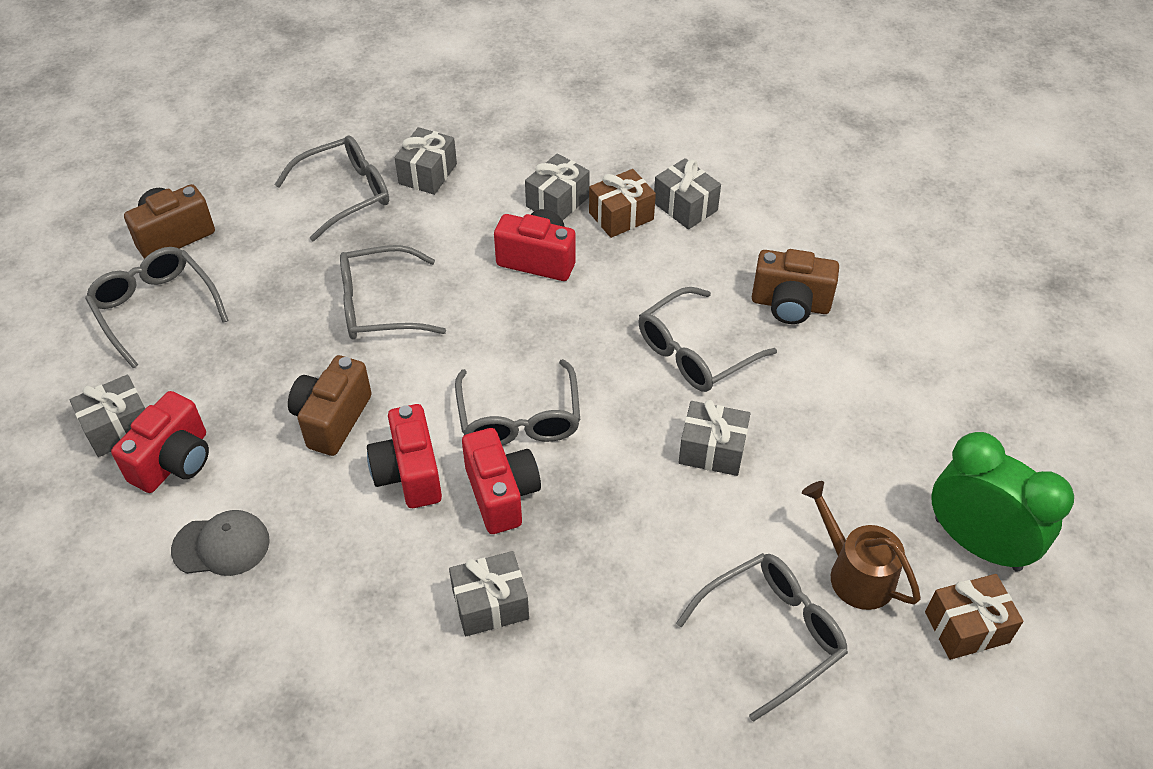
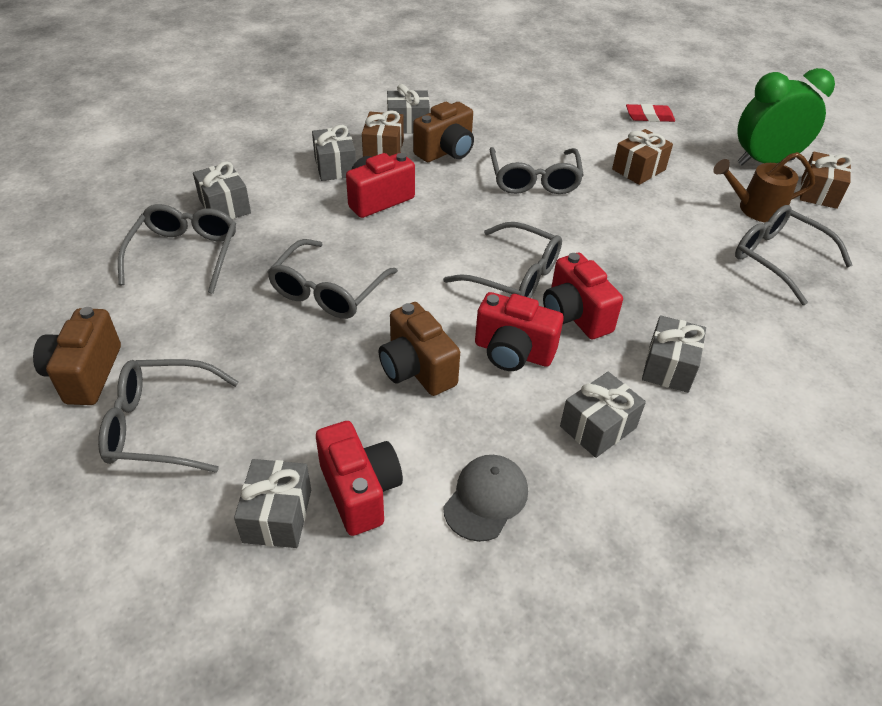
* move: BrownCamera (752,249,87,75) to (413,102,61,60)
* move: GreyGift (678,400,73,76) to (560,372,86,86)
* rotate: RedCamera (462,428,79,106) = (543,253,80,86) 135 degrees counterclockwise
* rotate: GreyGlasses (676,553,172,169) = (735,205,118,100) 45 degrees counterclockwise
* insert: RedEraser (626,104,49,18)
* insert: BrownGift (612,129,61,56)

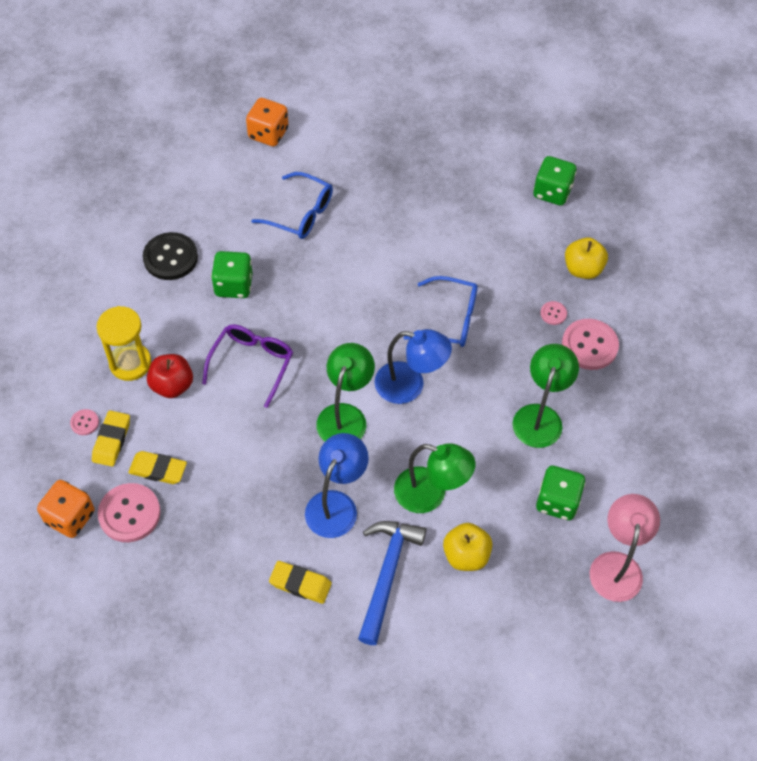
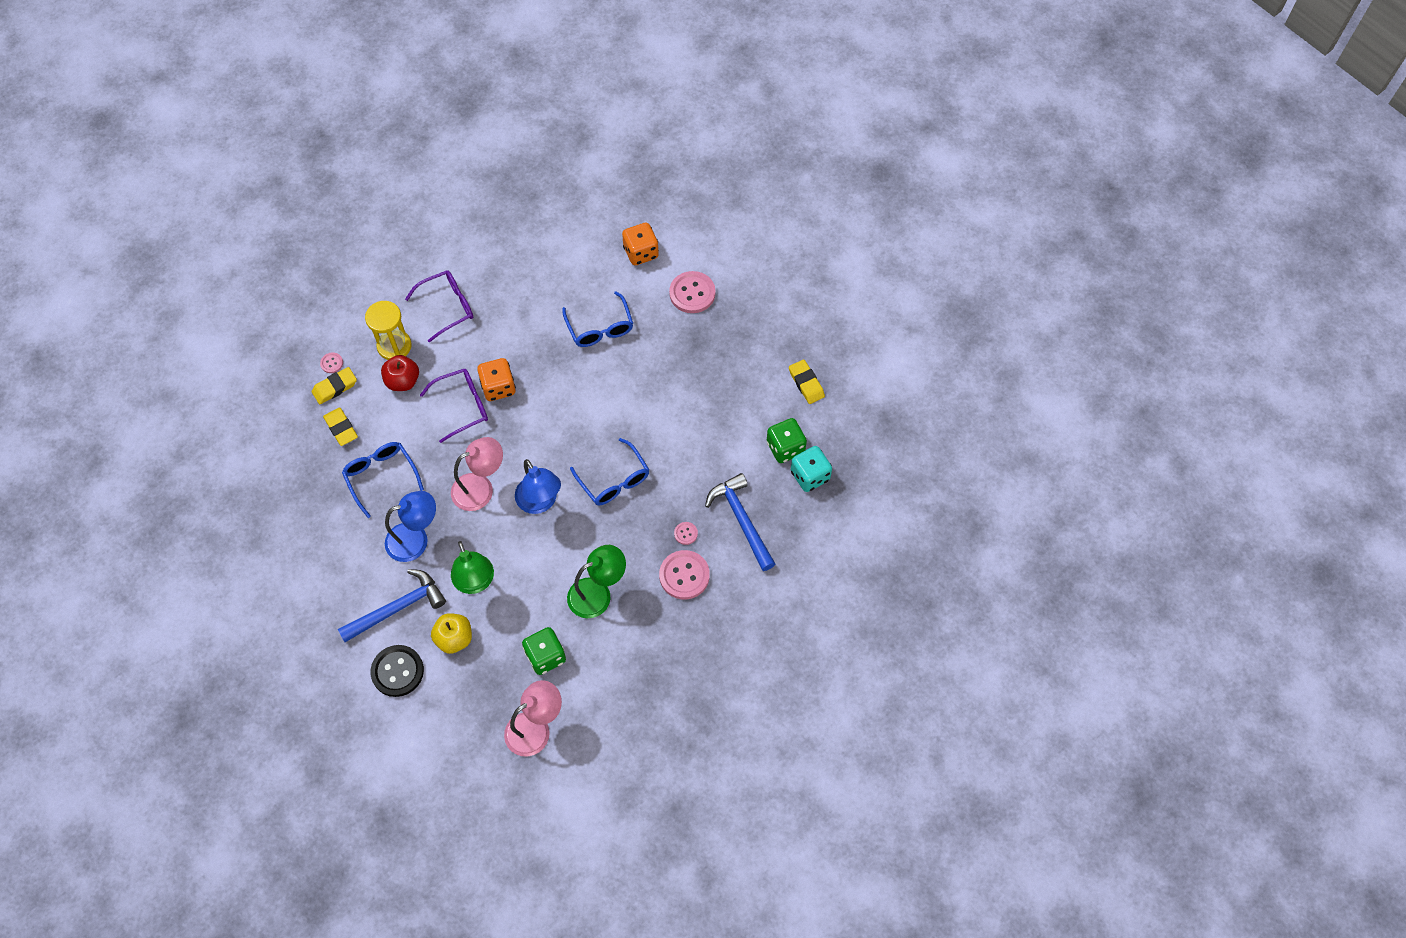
* move: BlackButton (143,232,55,48) to (370,645,54,52)
* replace: YellowApple (565,237,43,42) to BlueHammer (705,473,70,98)
* delete: GreenDice (211,251,41,47)
* recolor: GreenLamp (316,343,59,98) to PinkLamp (451,437,52,74)
* move: OrangeDice (37,480,57,58) to (477,358,39,43)
* move: PinkButton (98,483,63,59) to (669,271,46,42)
* move: YellowEraser (269,561,63,43) to (789,360,36,44)
* insert: PurpleGlasses (405,271,68,72)
* insert: BlueGlasses (342,442,82,76)
* insert: TurquoiseDice (791,446,41,46)

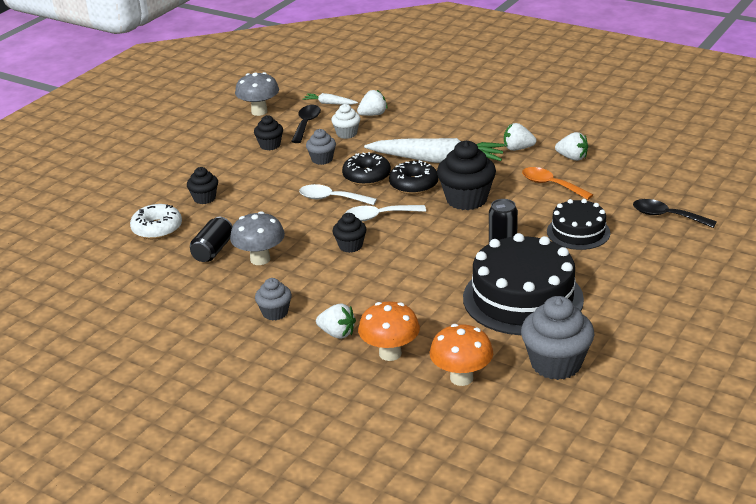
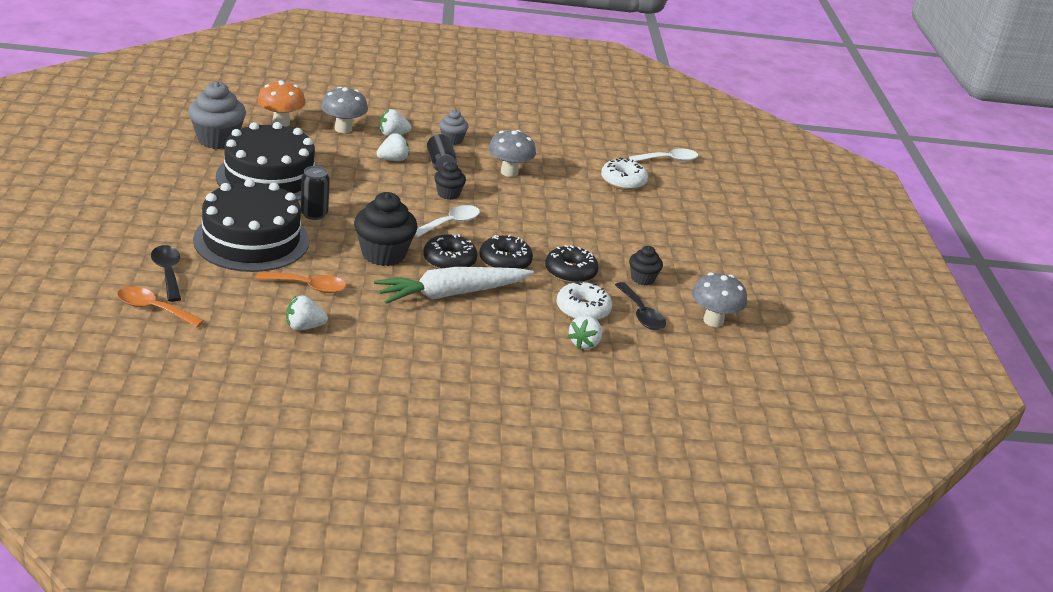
* delete: WhiteCarrot (302,93,56,12)
* replace: WhiteCupcake (331,104,29,35) to WhiteDonut (557,281,55,40)
* move: WhiteStrawberry (504,123,33,28) to (376,133,34,28)
* replace: GreyCupcake (306,129,30,36) to BlackDonut (545,245,54,38)
* delete: BlackCupcake (187,167,31,37)
* move: WhiteSpoon (299,184,78,21) to (629,148,69,14)
* resize: BlackCake (547,199,63,51) = (193,179,116,93) x1.77
* rotate: BlackSpoon (633,199,84,29) = (151,245,30,57) 105 degrees counterclockwise
* move: BlackCan (190,217,42,45) to (427,134,30,37)
* recolor: OrangeMushroom (358,301,62,60) to GreyMushroom (321,87,47,46)
* insert: OrangeSpoon (117,286,87,41)

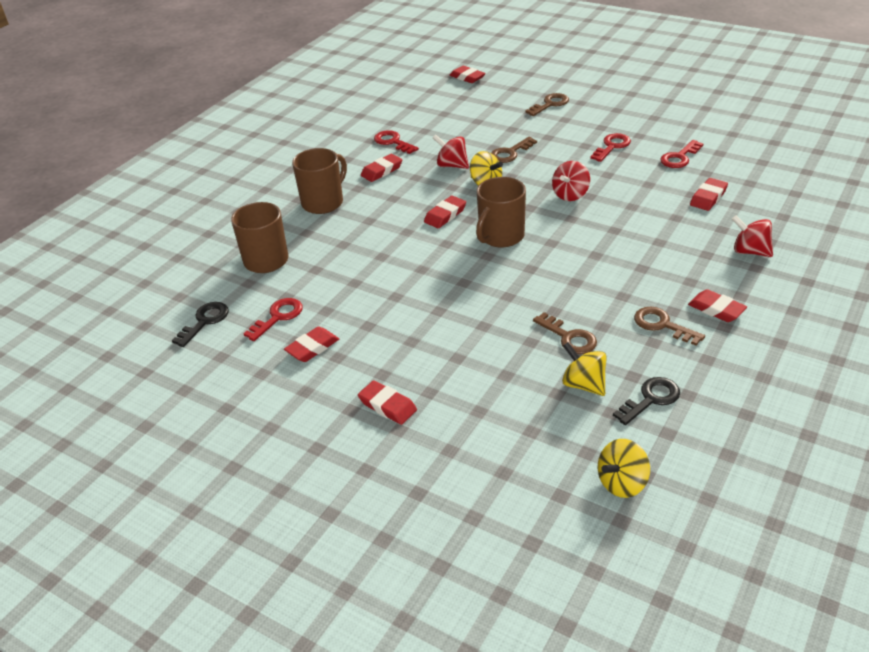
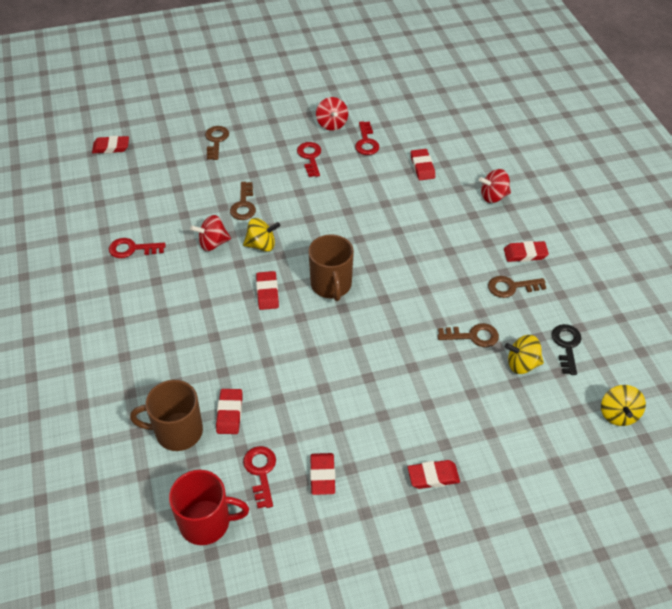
* delete: BrownMug (292,148,55,66)
* move: RedEraser (361,154,41,28) to (216,389,26,45)
* move: RedSpinningTop (552,161,38,40) to (316,97,32,34)
* replace: BlackKey (172,302,57,45) to RedMug (169,470,80,75)

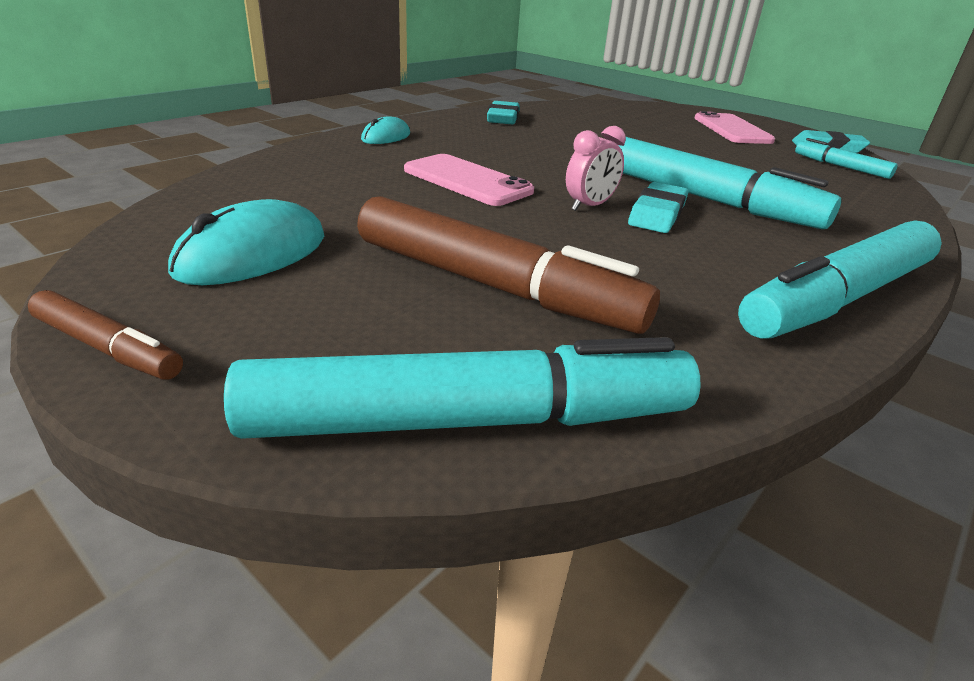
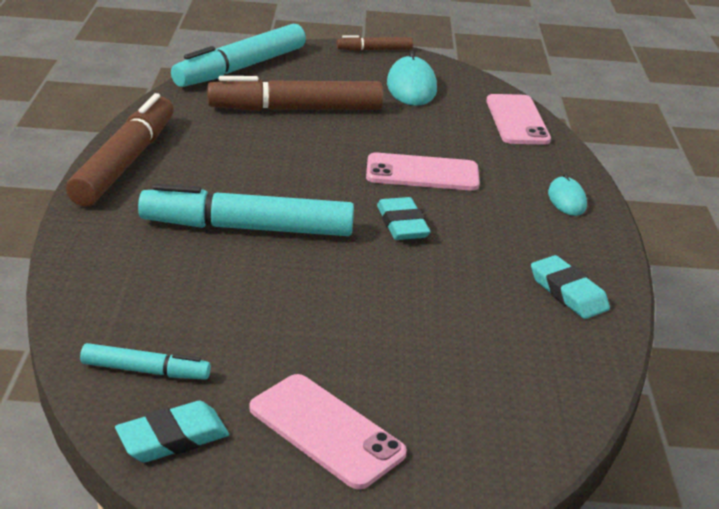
* delete: PinkClock (566,126,60,85)
* move: TurquoiseEraser (628,182,60,51) to (377,197,53,43)
* recolor: TurquoiseMarker (738,220,204,119) to BrownMarker (66,93,108,113)
* insert: PinkPhone (486,94,65,51)

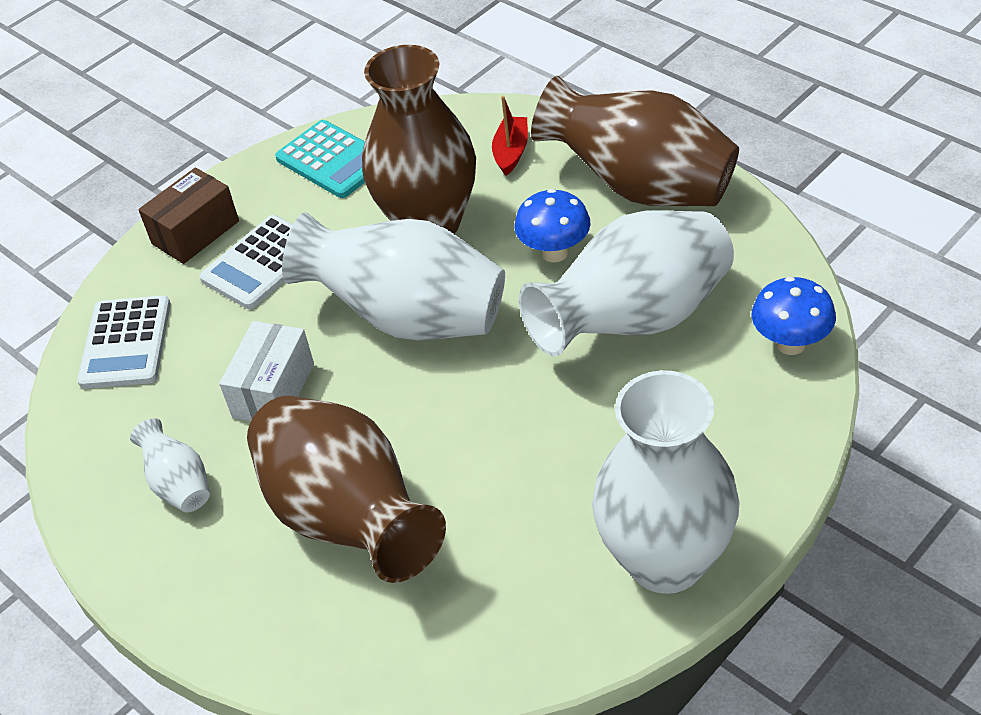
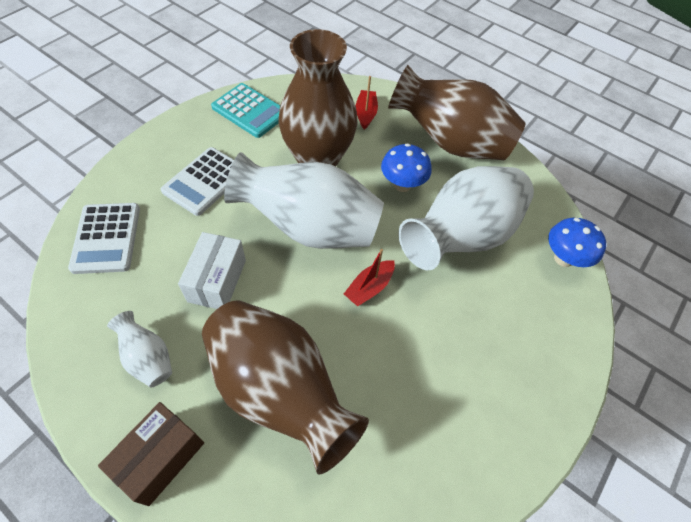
* move: BrownBox (138,168,101,96) to (98,402,106,104)
* delete: WhiteVase (592,370,147,224)
* insert: RedBoat (344,249,51,58)

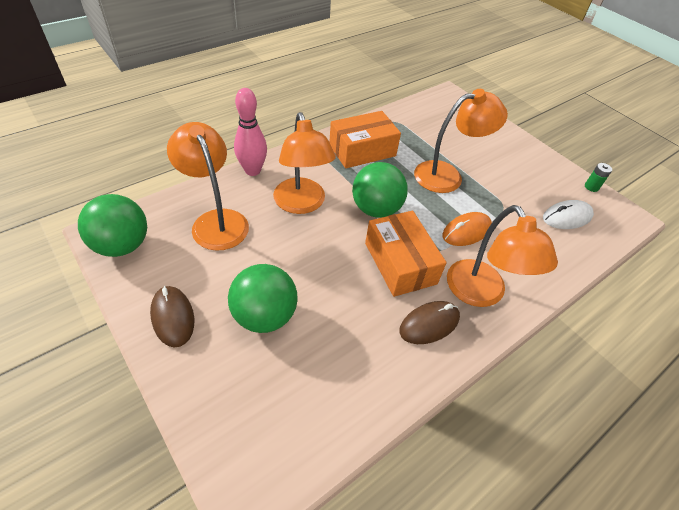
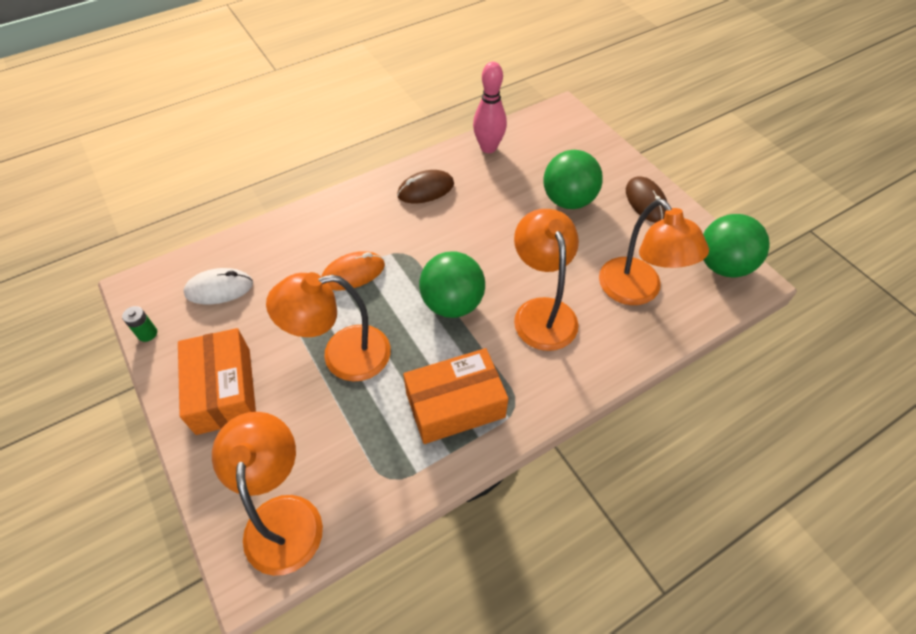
* move: PinkBowlingPin (234,88,33,88) to (473,62,34,91)
* move: OrangeLamp (447,205,111,102) to (212,412,111,164)
* move: OrangeBox (365,211,82,86) to (178,328,78,107)

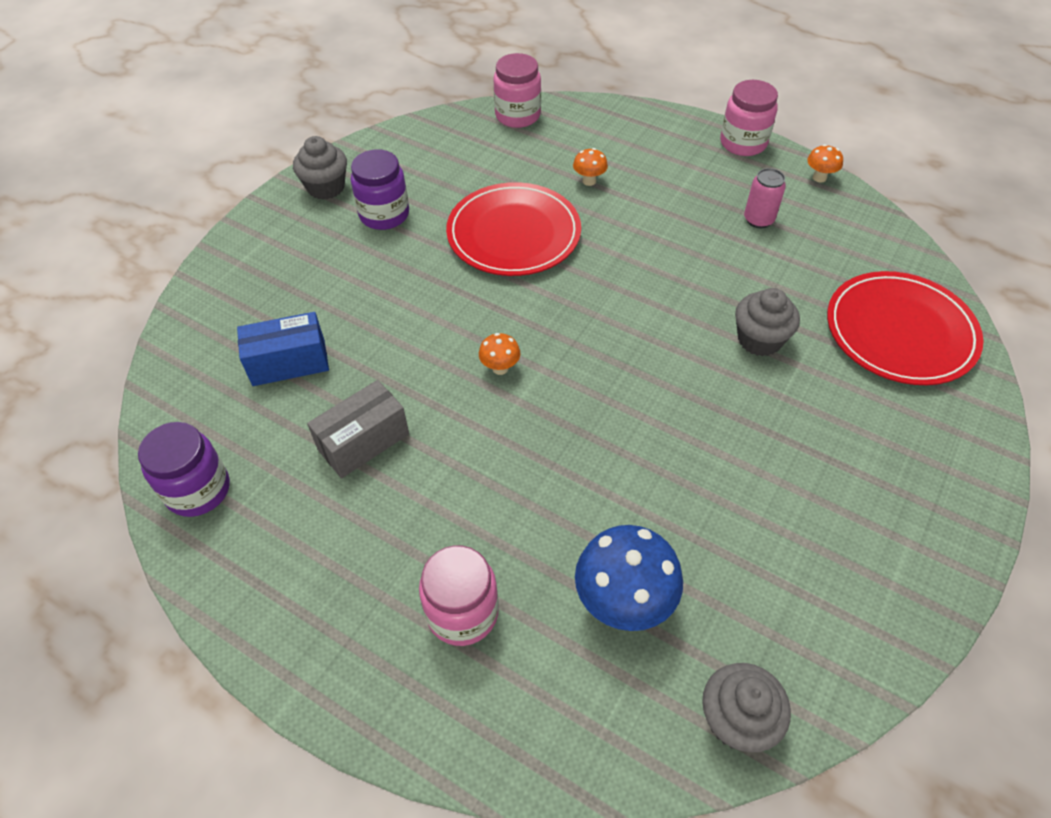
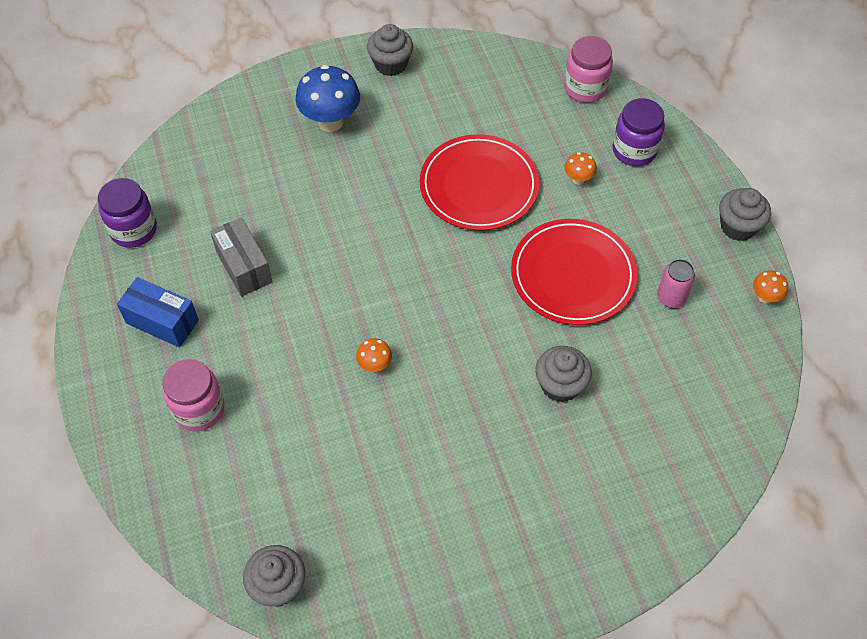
* replace: PinkJar (720,80,58,76) to GreyCupcake (719,188,52,53)
* move: PurpleJar (351,149,58,81) to (612,98,53,68)
* move: RedPlate (827,271,156,114) to (511,219,127,106)
* move: BlueBox (237,312,92,74) to (117,277,82,70)
* move: OrangeMushroom (479,333,41,42) to (356,338,36,34)
* rotate: GreyBox (307,380,102,98) = (210,217,62,79) 60 degrees clockwise
* move: BlueMushroom (575,525,108,106) to (296,65,64,67)

